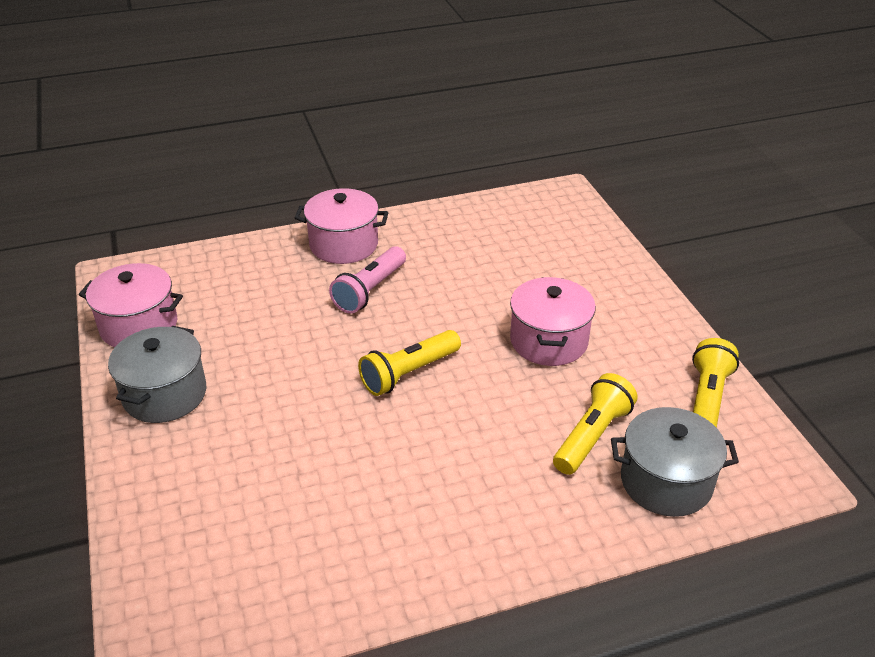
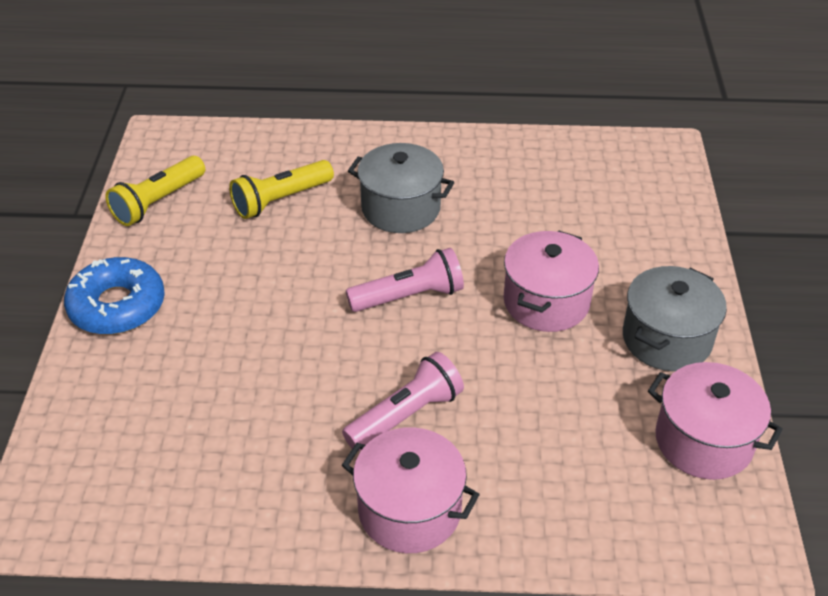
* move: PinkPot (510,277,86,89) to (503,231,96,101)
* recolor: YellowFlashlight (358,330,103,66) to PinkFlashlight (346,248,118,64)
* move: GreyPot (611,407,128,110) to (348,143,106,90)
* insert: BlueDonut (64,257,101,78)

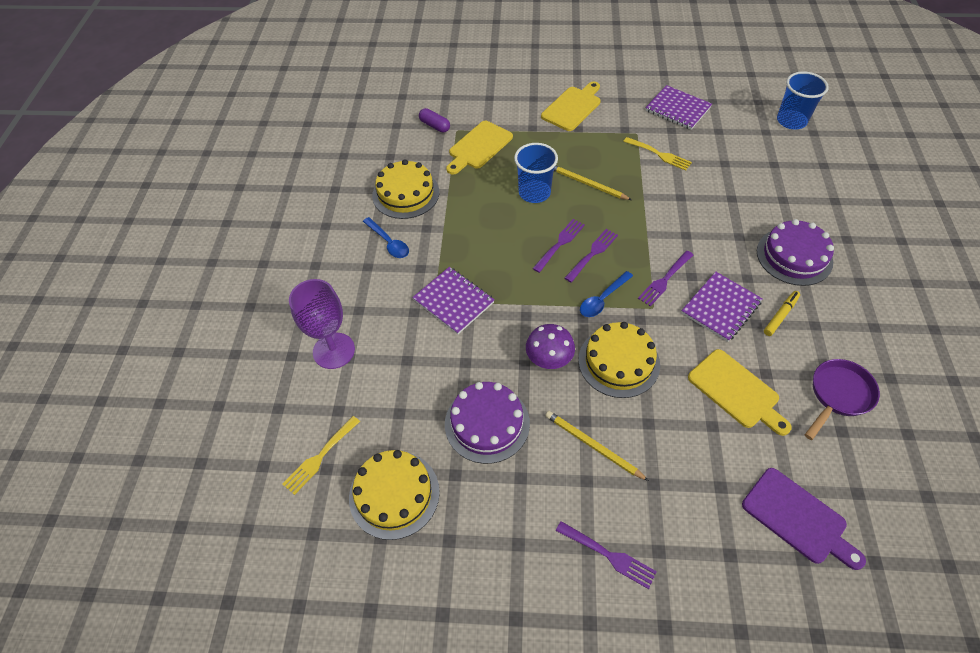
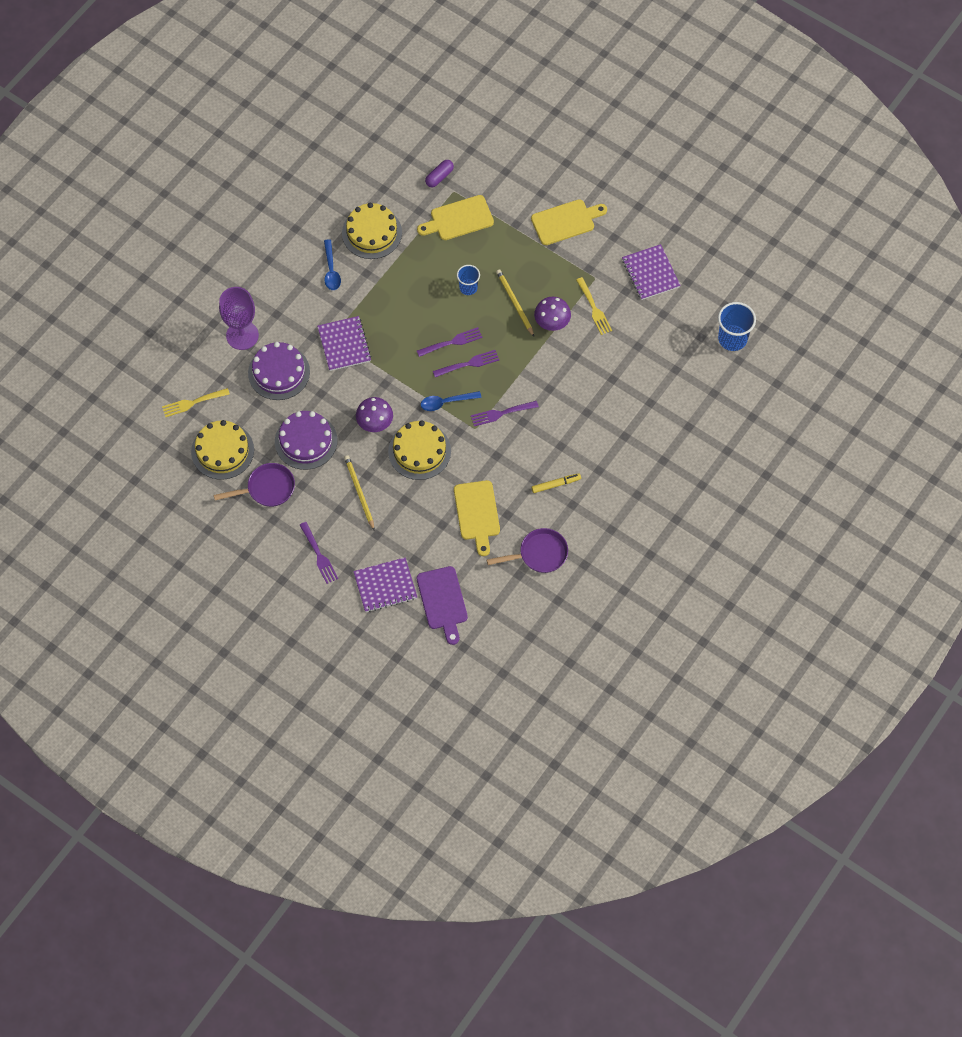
* rotate: PurpleCapsule (419,108,31,25) = (425,160,29,27) 60 degrees clockwise
* resize: BlueCup (514,143,44,60) = (457,265,23,30) x0.63
* move: PurpleCake (757,219,77,67) to (248,342,62,58)
* move: PurpleNotebook (681,272,82,70) to (353,558,64,54)
* insert: PurpleMushroom (534,297,37,34)
* insert: PurplePan (214,463,81,44)

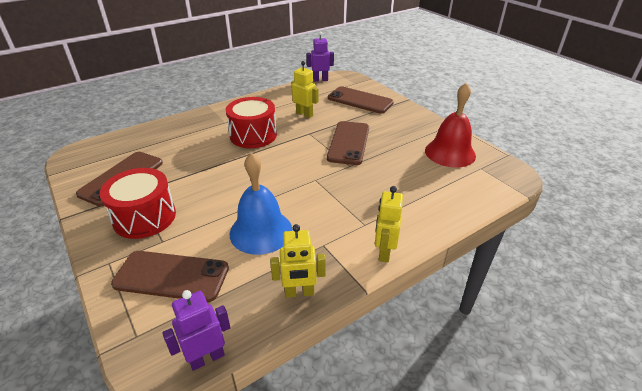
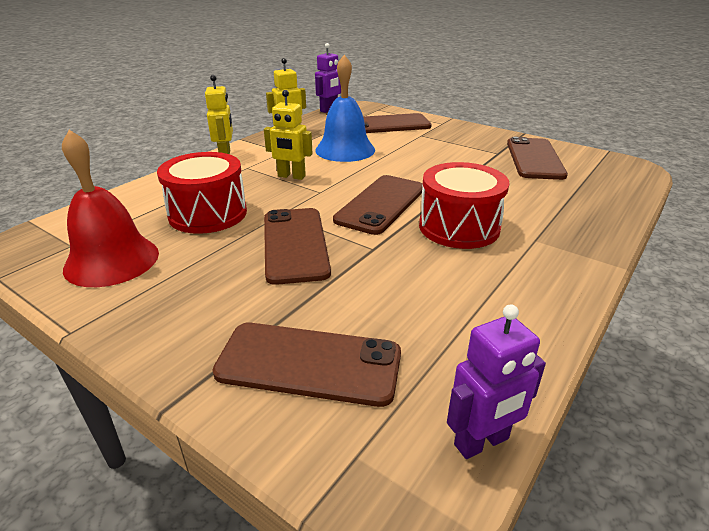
* move: YellowRobot (291,61,28,57) to (264,90,49,90)
* move: RedDrum (100,168,76,71) to (157,152,90,82)
* insert: BrownPhone (333,175,90,60)

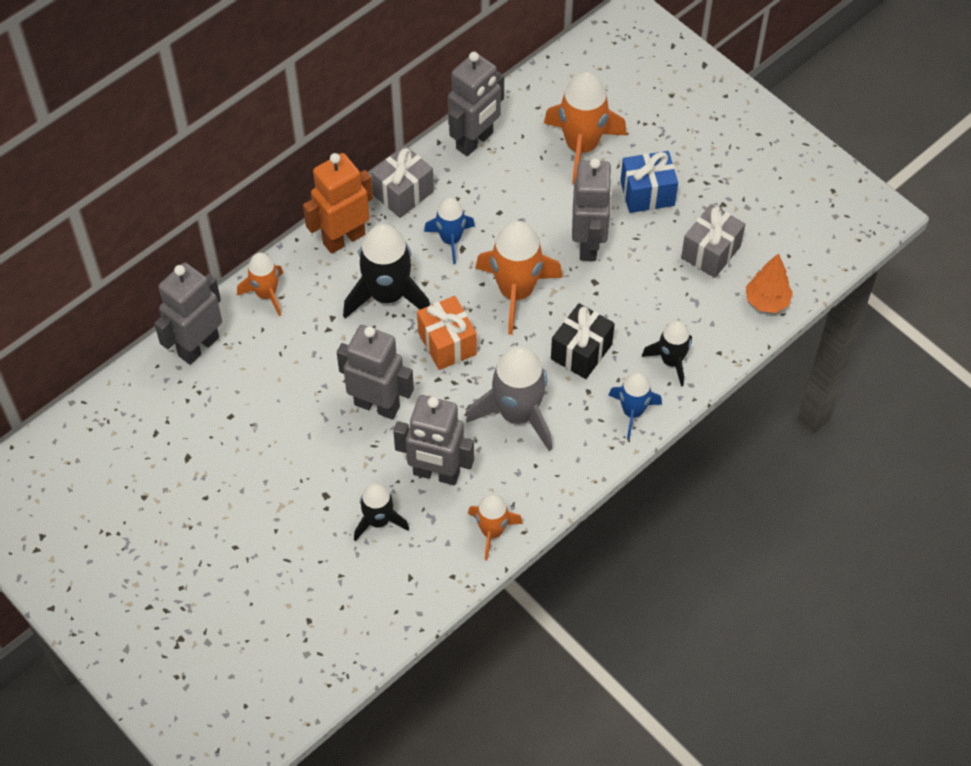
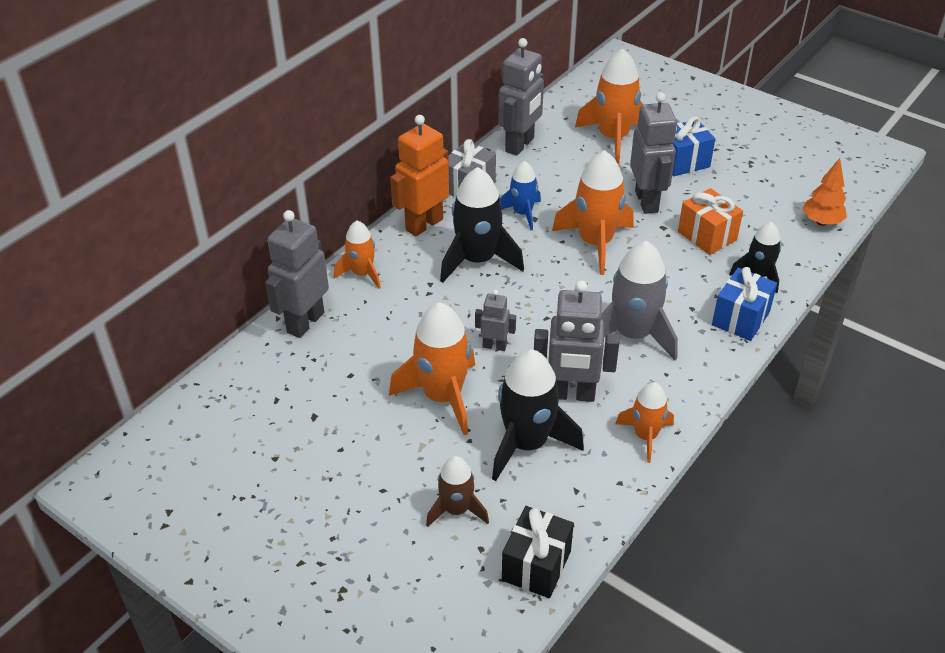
* delete: GreyGift (681,204,64,74)
* move: OrangeGift (417,296,60,74) to (678,188,65,67)
* move: BlackGift (551,303,64,76) to (502,506,72,92)
* resize: GreyRobot (337,325,77,95) = (475,290,41,61) x0.53
* replace: BlueRocket (608,372,54,67) to BlueGift (712,267,65,74)
* resize: BlackRocket (354,483,55,59) = (492,350,92,131) x1.69
* insert: OrangeRocket (389,302,86,133)
* insert: BrownRocket (426,456,63,71)

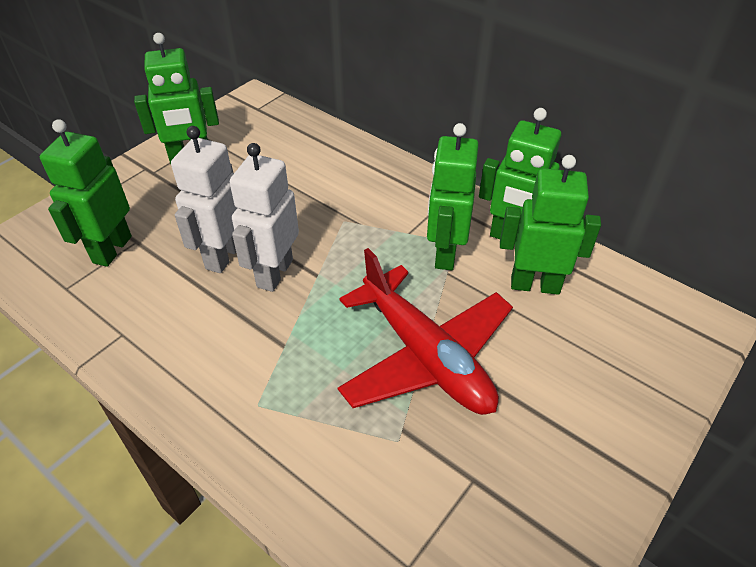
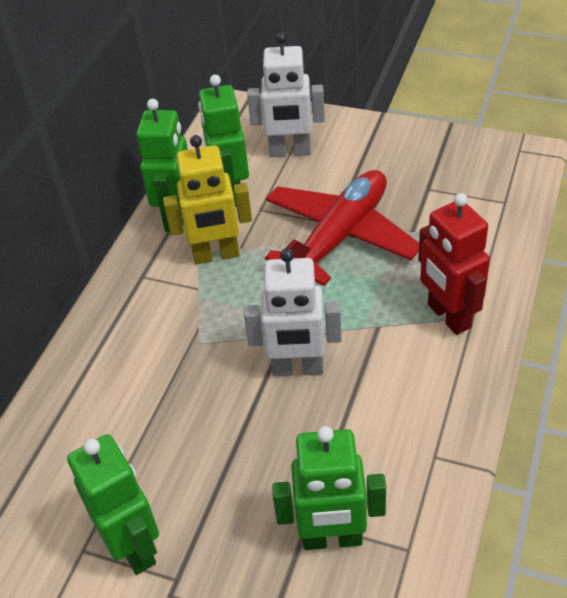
* recolor: GreenRobot (427,123,52,147) to YellowRobot (163,135,89,129)
* move: WhiteRobot (171,126,66,147) to (247,32,78,125)
* insert: RedRobot (418,193,72,142)

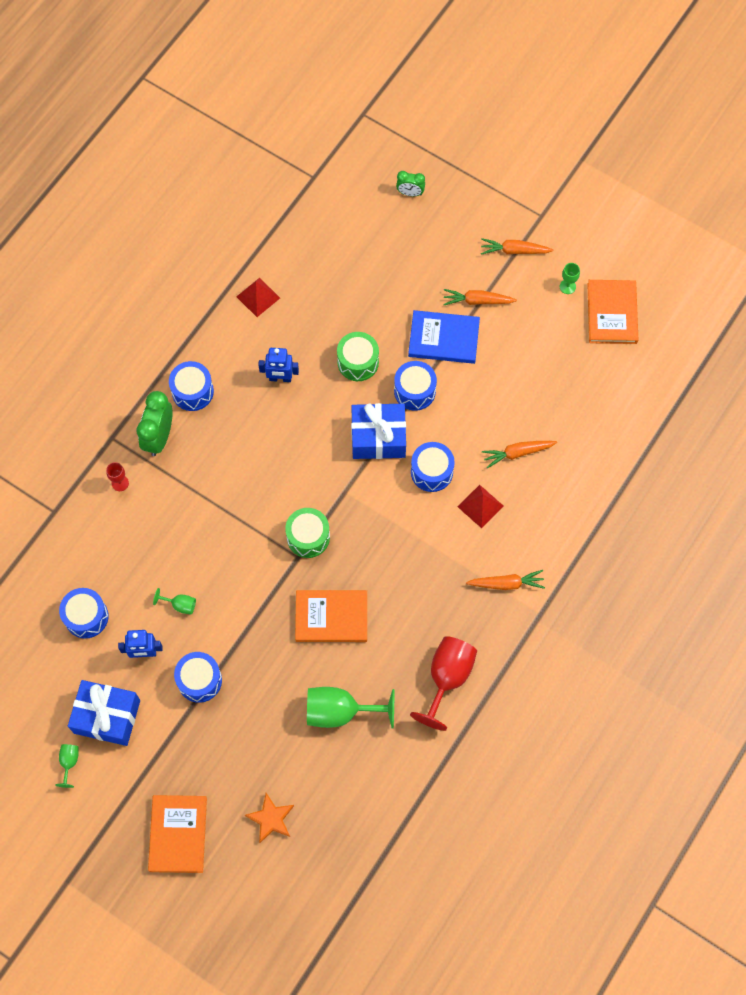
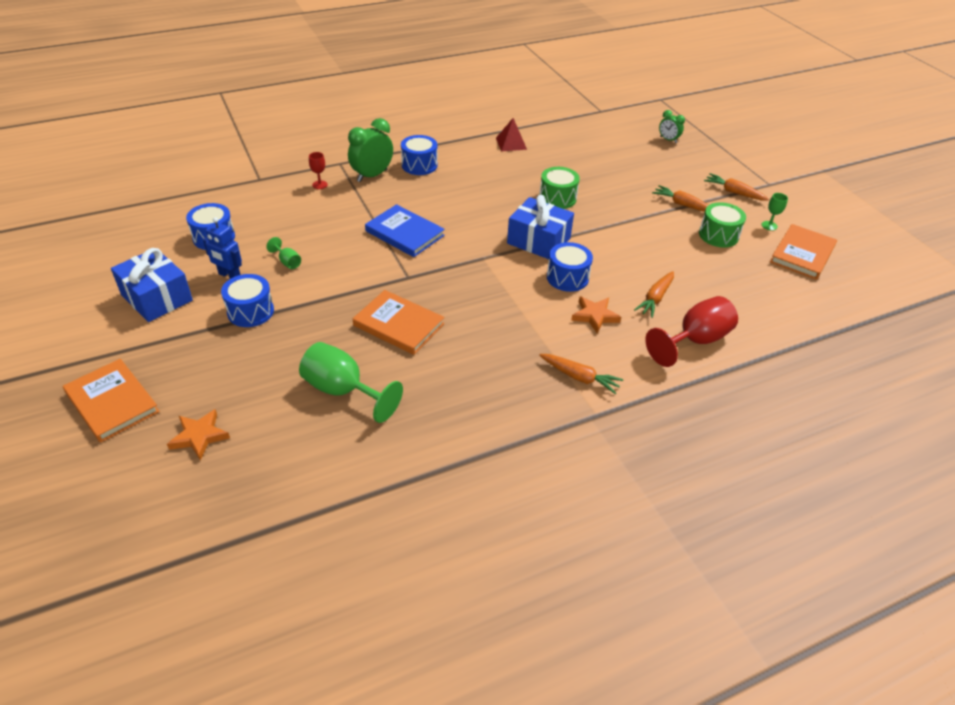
* move: BlueBook (408,310,72,54) to (365,204,80,53)
* delete: BlueRobot (258,348,41,34)
* delete: BlueDrum (394,361,43,50)
* rotate: OrangeCarrot (482,441,75,27) = (634,271,40,47) 75 degrees counterclockwise
* replace: RedPyramid (458,485,46,43) to OrangeStar (571,296,50,37)
* move: GreenDrum (285,508,45,50) to (699,202,47,45)
* move: RedGoblet (410,636,67,95) to (645,296,93,71)
* delete: GreenGoblet (55,744,24,44)
* rotate: OrangeBook (148,795,59,78) = (63,359,97,84) 75 degrees counterclockwise

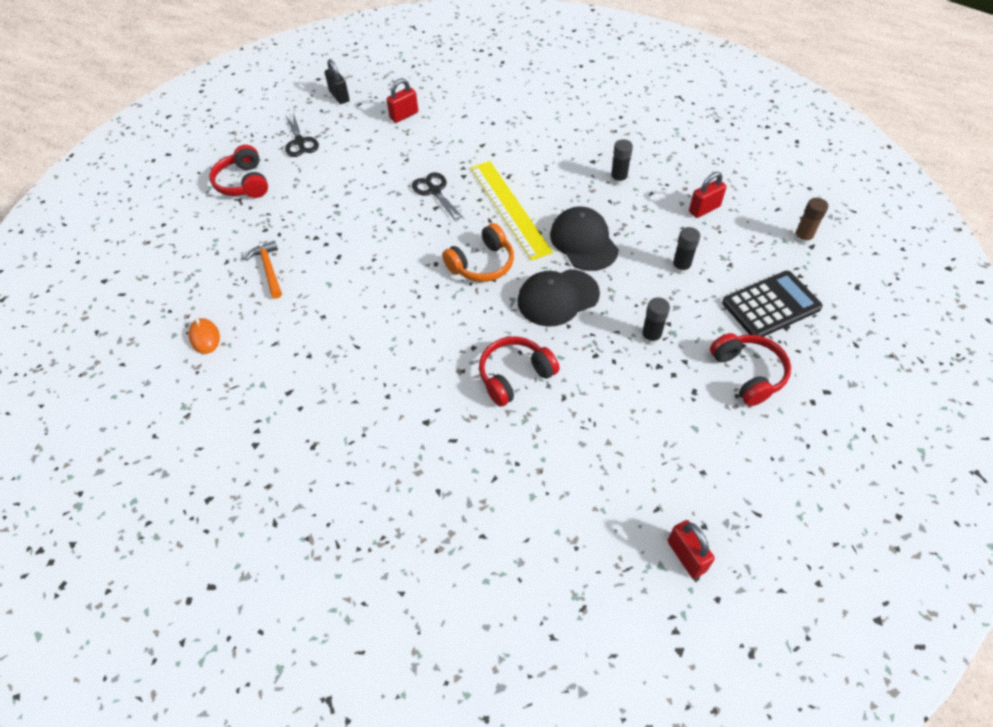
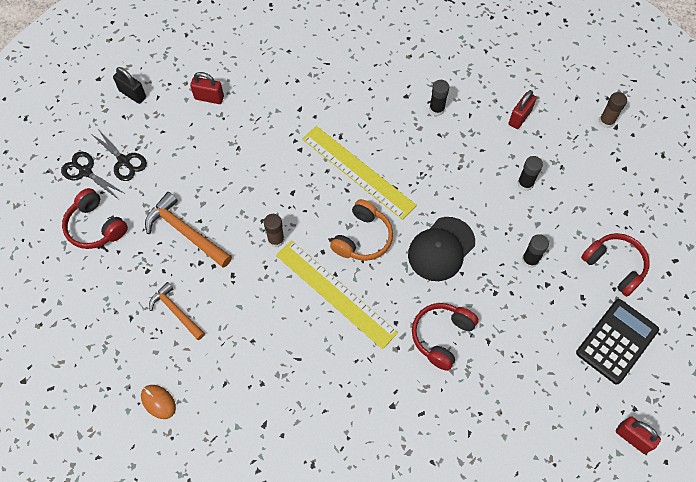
* rotate: RedPadlock (386,78,32,45) = (190,72,34,32) 75 degrees clockwise
* move: BlackScissors (412,172,53,49) to (61,151,63,48)
* delete: BlackCap (550,206,69,65)
* move: BlackCalculator (722,271,101,66) to (576,299,83,85)
* insert: OrangeHammer (145,192,87,76)
* insert: BrownGlueStick (264,214,21,34)
* insert: YellowRuler (276,240,122,109)

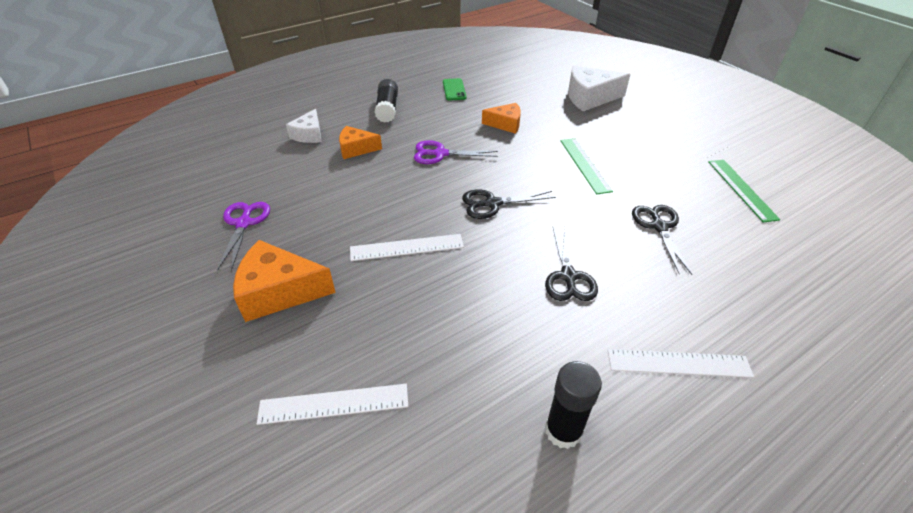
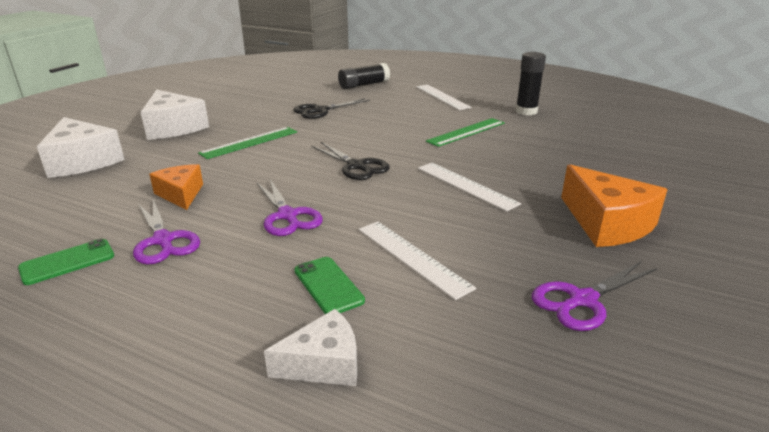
* move: BlackGlueStick (374,79,24,44) to (338,63,52,26)
* replace: OrangeCheese (339,126,43,33) to GreenPhone (294,257,71,57)
* move: GreenRuler (709,160,71,63) to (426,118,79,29)
* delete: BlackScissors (545,227,53,74)
* move: WhiteRuler (257,384,151,41) to (358,222,118,78)
* insert: WhiteCheese (141,90,68,50)
* insert: PurpleScissors (133,199,67,66)

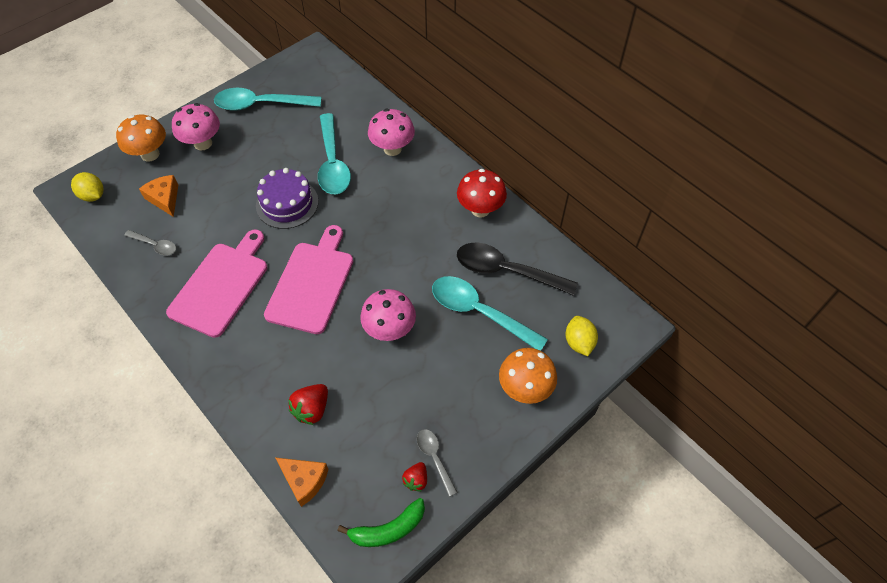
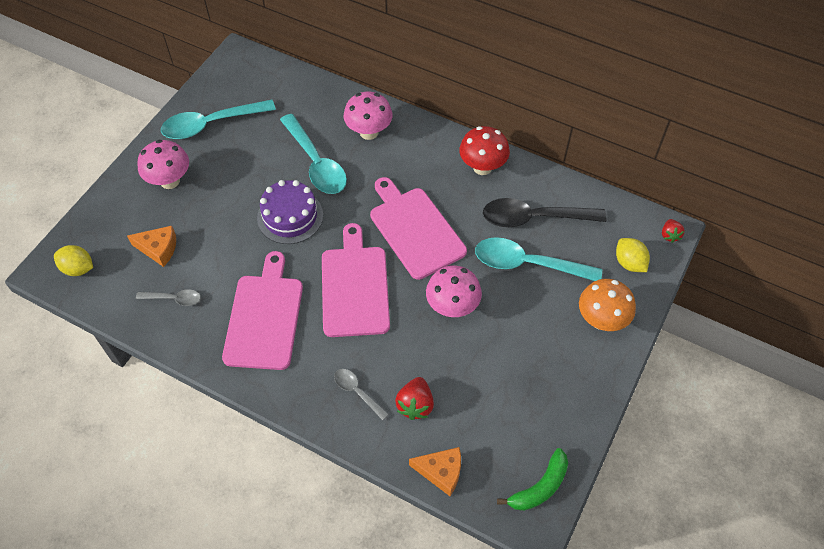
* delete: OrangeMushroom (116,115,50,47)
* rotate: OrangeCheese (139,175,39,42) = (127,226,49,41) 150 degrees clockwise
* move: GreySpoon (417,429,41,68) to (334,369,55,52)
* move: RedStrawberry (402,462,25,29) to (662,219,23,24)
* insert: PinkCuttingBoard (370,177,97,103)

